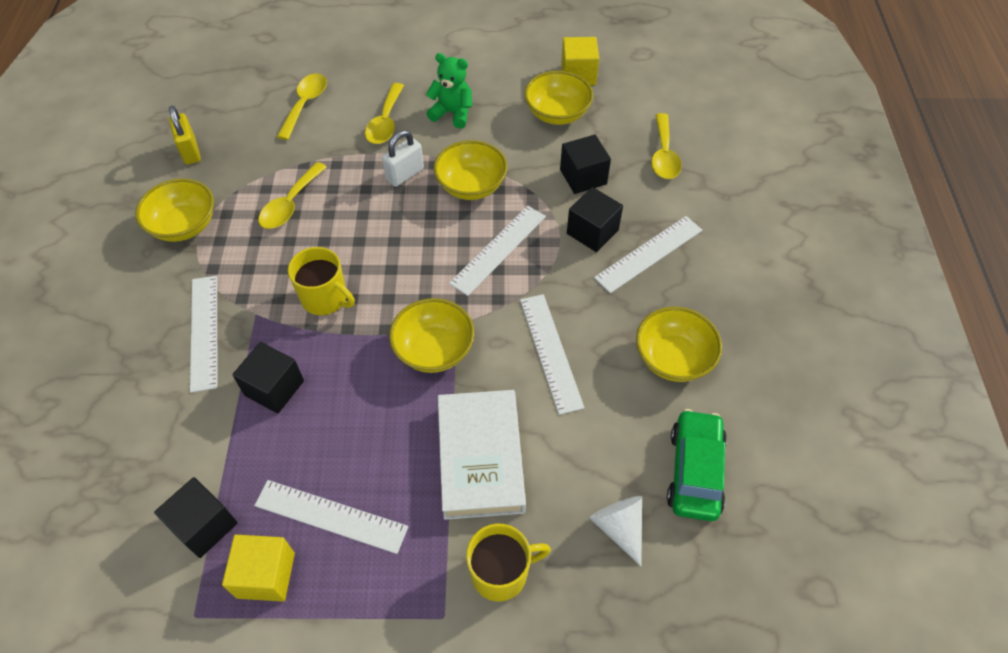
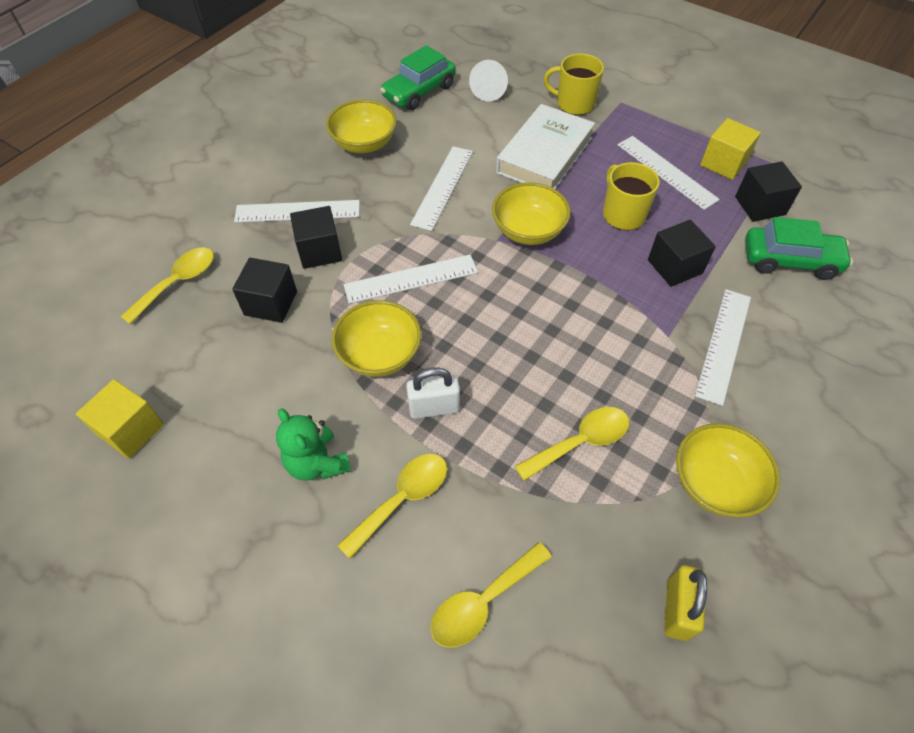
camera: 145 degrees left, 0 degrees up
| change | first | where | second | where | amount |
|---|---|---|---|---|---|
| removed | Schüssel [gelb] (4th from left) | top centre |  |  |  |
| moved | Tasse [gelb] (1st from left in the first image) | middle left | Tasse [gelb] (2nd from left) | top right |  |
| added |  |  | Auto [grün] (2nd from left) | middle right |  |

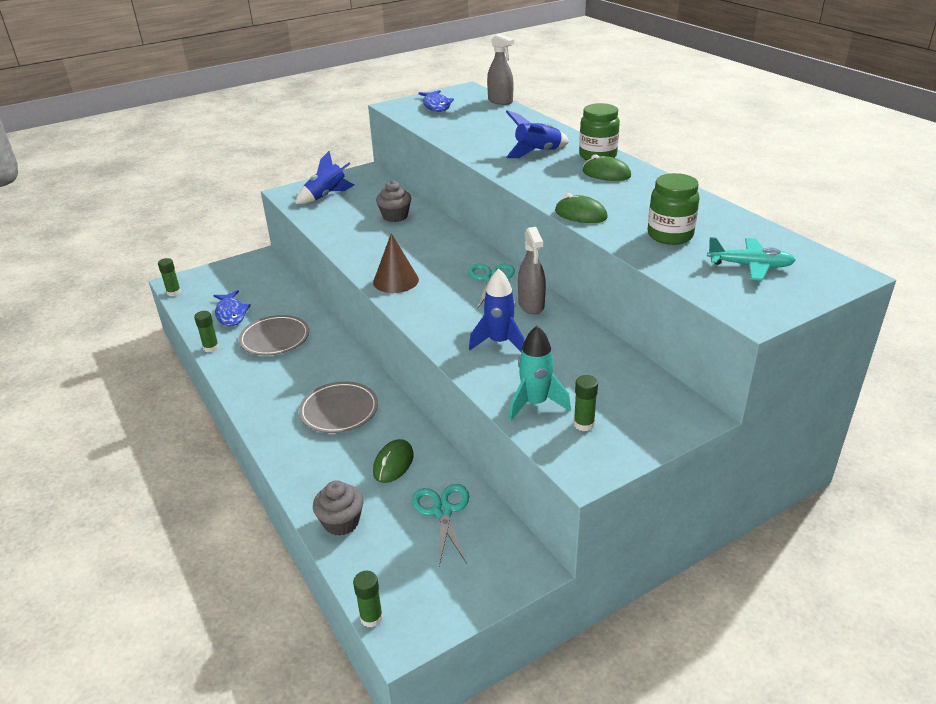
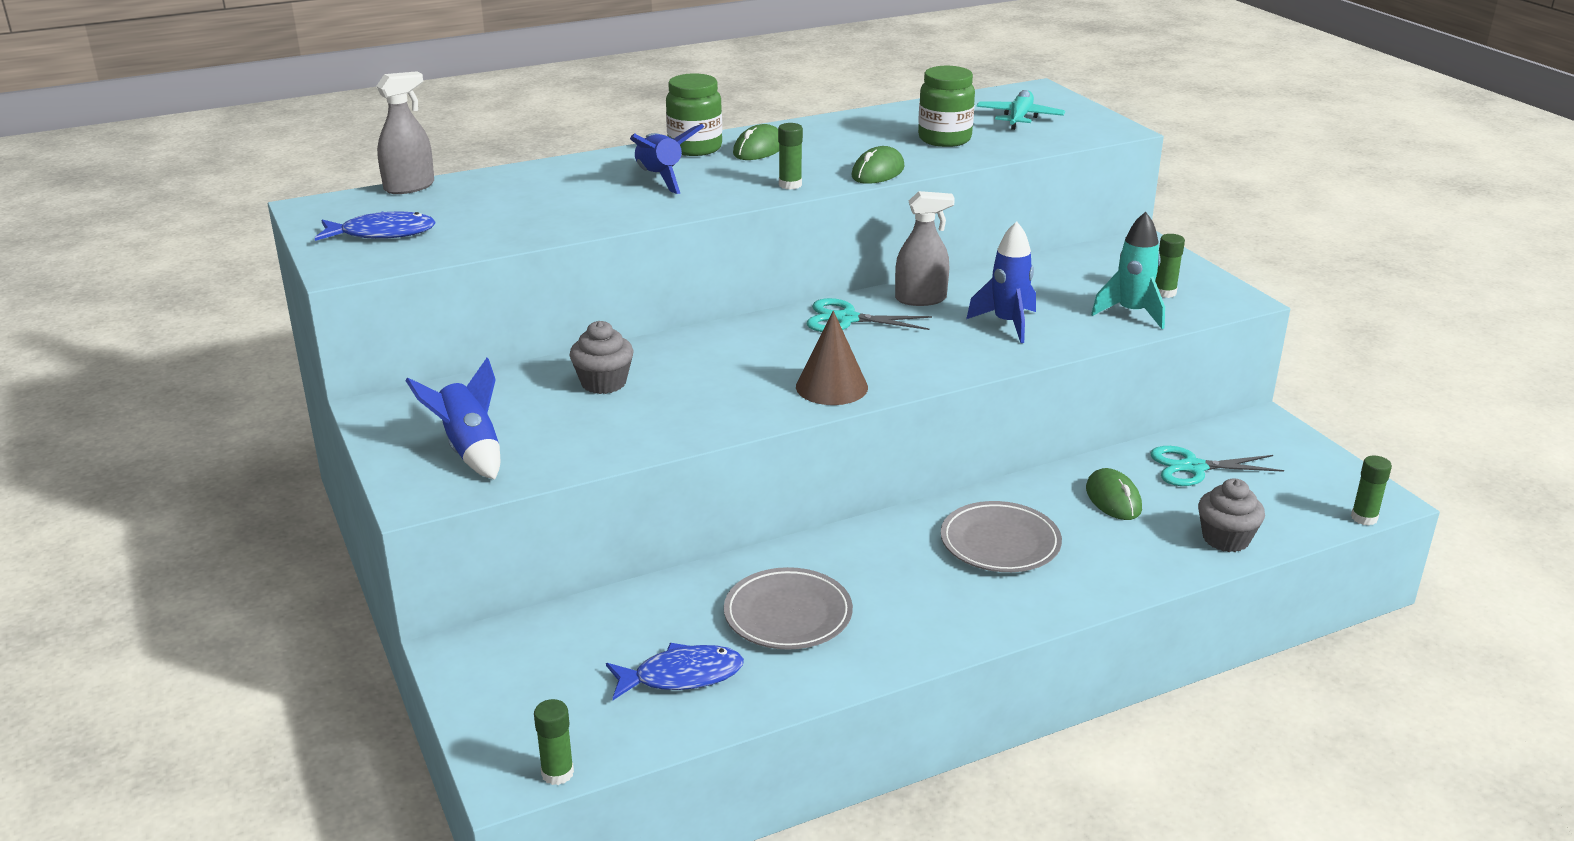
camera: 85 degrees left, 5 degrees down
| change | first | where | second | where | amount |
|---|---|---|---|---|---|
| moved | Klebestift [grün] (2nd from left) | middle left |  | top centre |  |
| turned | Computermaus [grün] (1st from left in the first image) | centre | Computermaus [grün] (3rd from left) | middle right | 45 degrees clockwise |

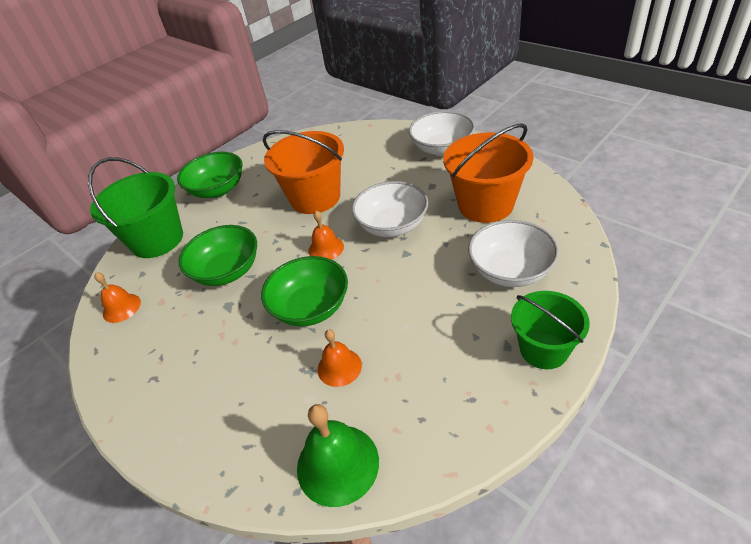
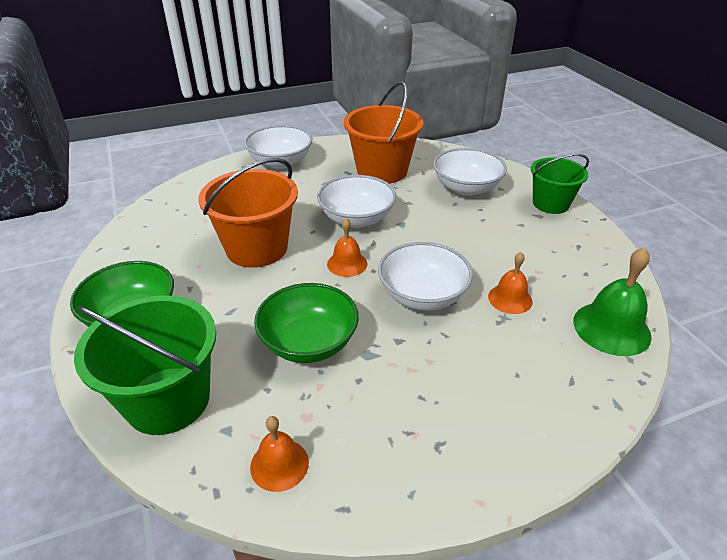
camera: 70 degrees left, 5 degrees down
| change | first | where | second | where | amount |
|---|---|---|---|---|---|
| recoloured | Schüssel [grün] (3rd from left) | centre | Schüssel [weiß] (3rd from left) | centre |  |

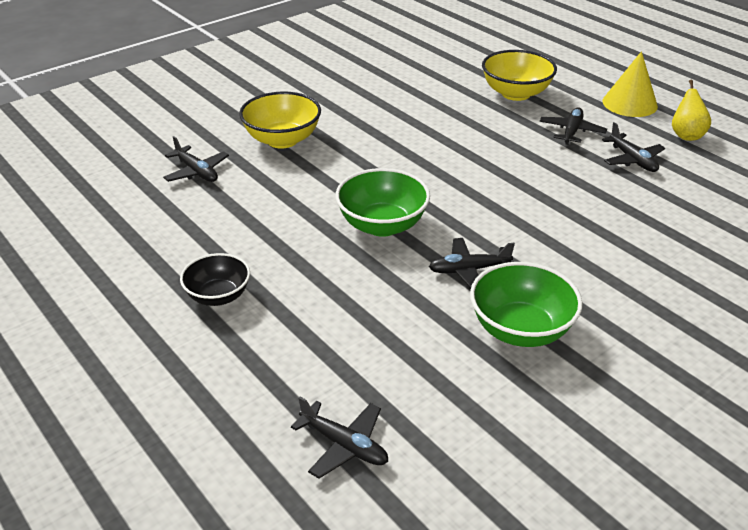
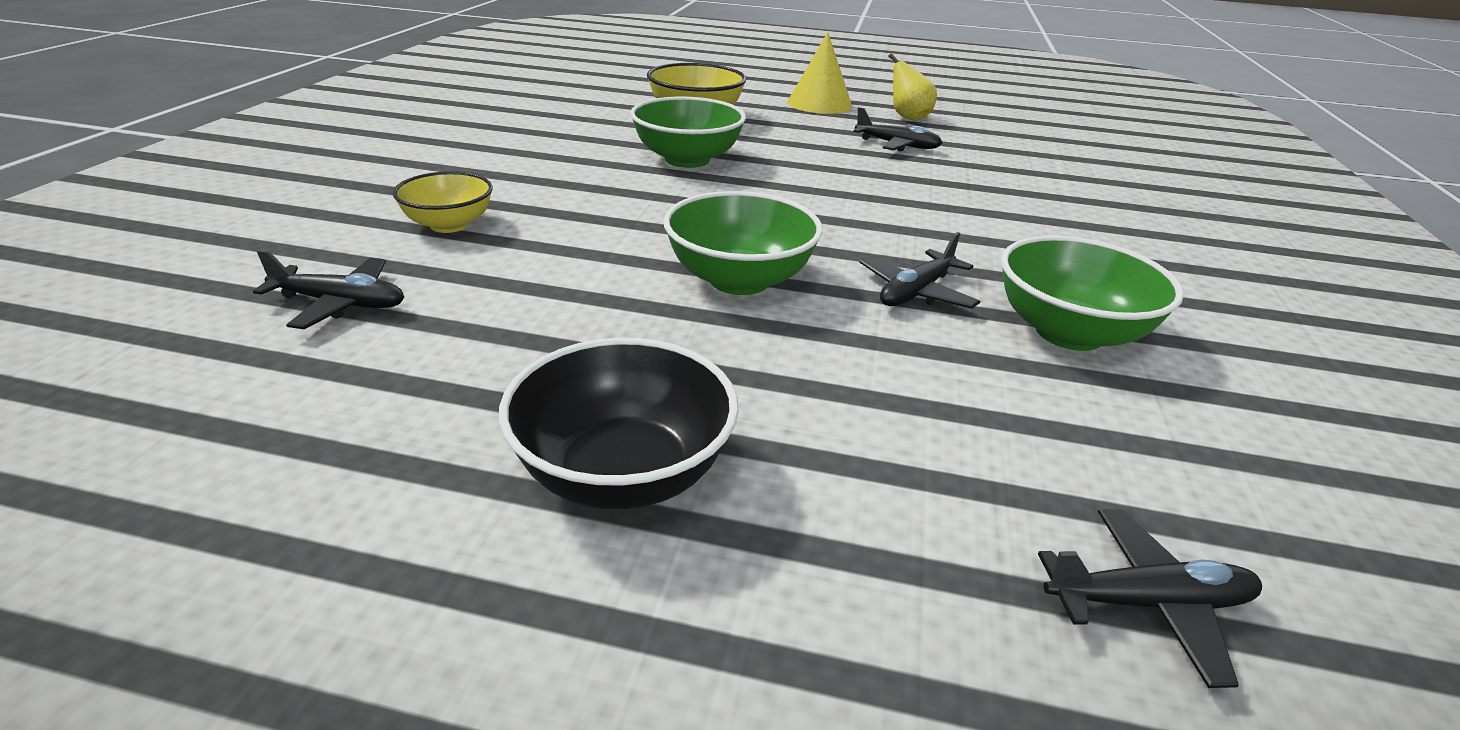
camera: 40 degrees left, 5 degrees down
| change | first | where | second | where | amount |
|---|---|---|---|---|---|
| resized | Schüssel [gelb] (1st from left) | top centre |  | top left | x0.66 |
| removed | Flugzeug [schwarz] (4th from left) | top right |  |  |  |
| resized | Schüssel [schwarz] | middle left |  | centre | x1.51 |
| added |  |  | Schüssel [grün] (1st from left) | top centre |  |

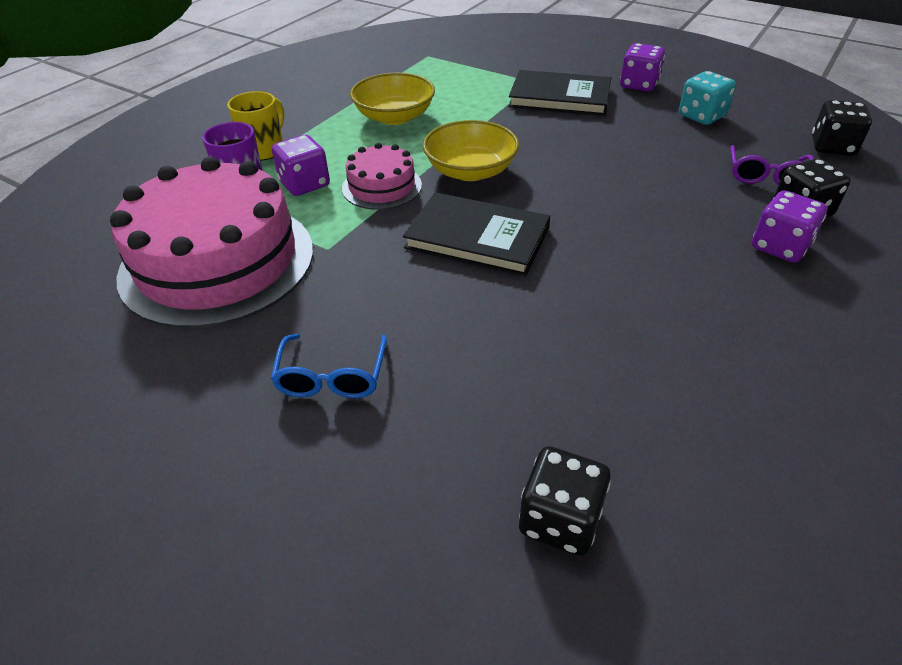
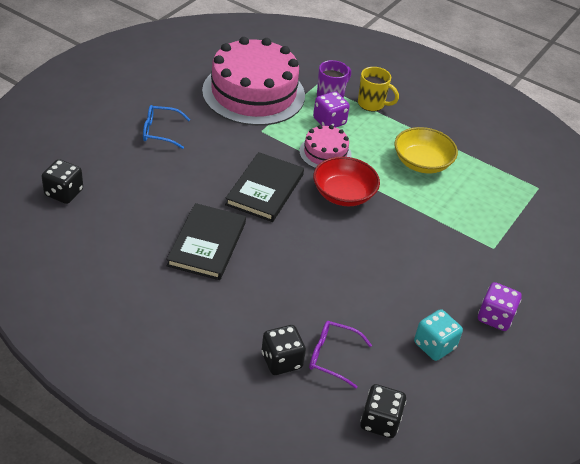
camera: 85 degrees right, 0 degrees up
| change | first | where | second | where | amount |
|---|---|---|---|---|---|
| moved | Buch [schwarz] (2nd from left in the first image) | top centre | Buch [schwarz] (1st from left) | centre |  |
| recoloured | Schüssel [gelb] (2nd from left) | top centre | Schüssel [rot] | centre |  |
| removed | Spielwürfel [lila] (3rd from left) | middle right |  |  |  |

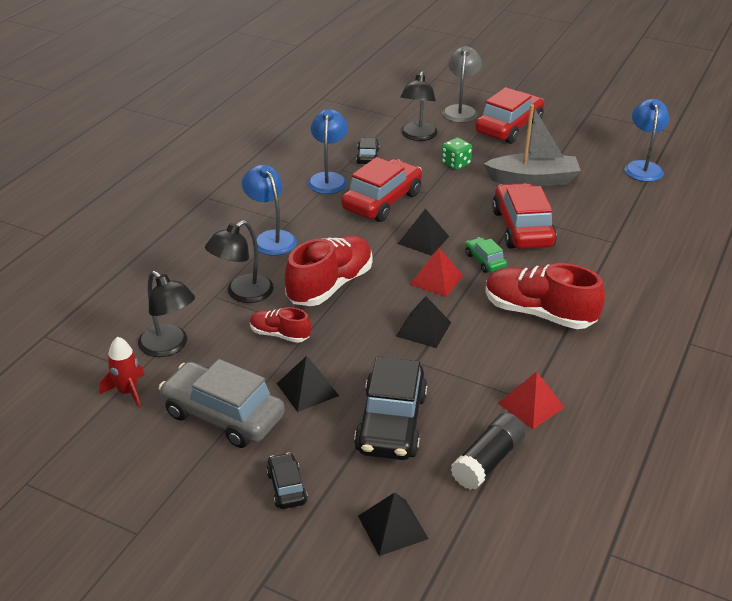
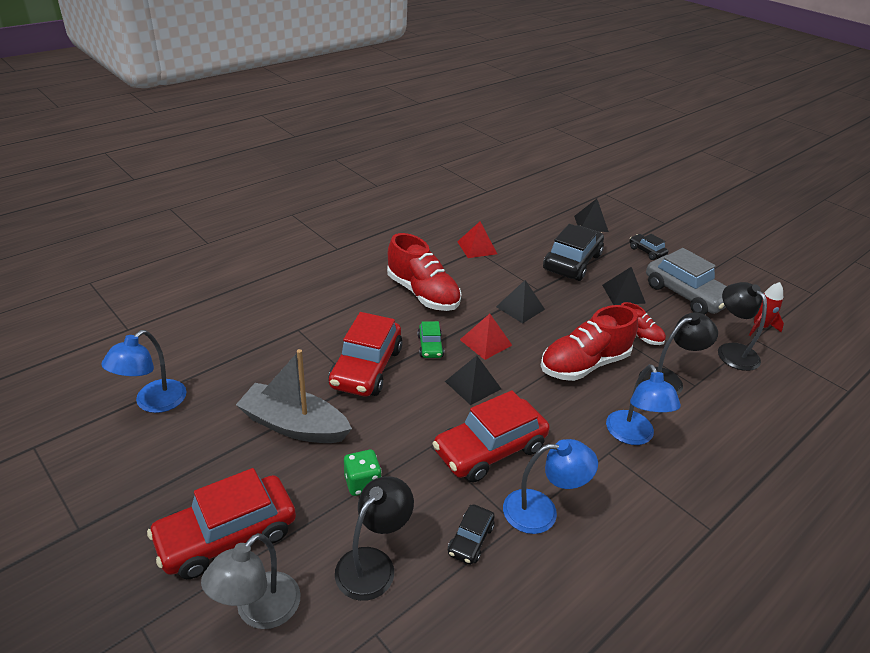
camera: 160 degrees left, 0 degrees up
| change | first | where | second | where | amount |
|---|---|---|---|---|---|
| turned | Lampe [blau] (2nd from left) | top centre |  | bottom centre | 120 degrees counterclockwise |
| removed | Klebestift [schwarz] | bottom right |  |  |  |
| turned | Auto [schwarz] (1st from left in the first image) | bottom centre | Auto [schwarz] (3rd from left) | middle right | 135 degrees clockwise |

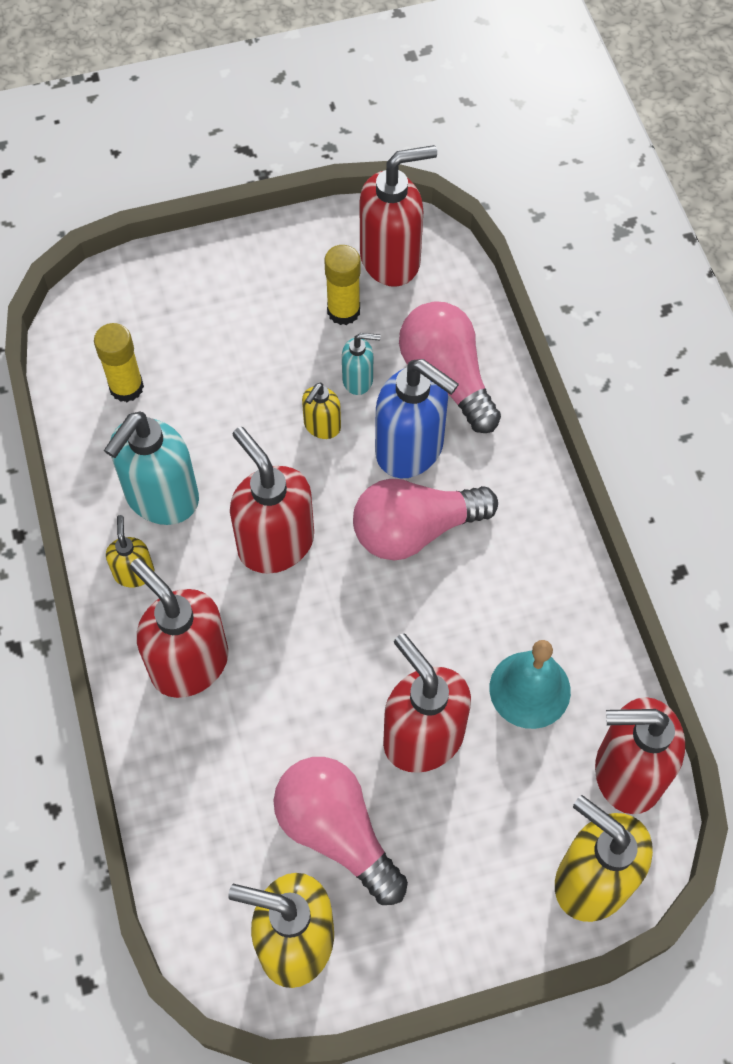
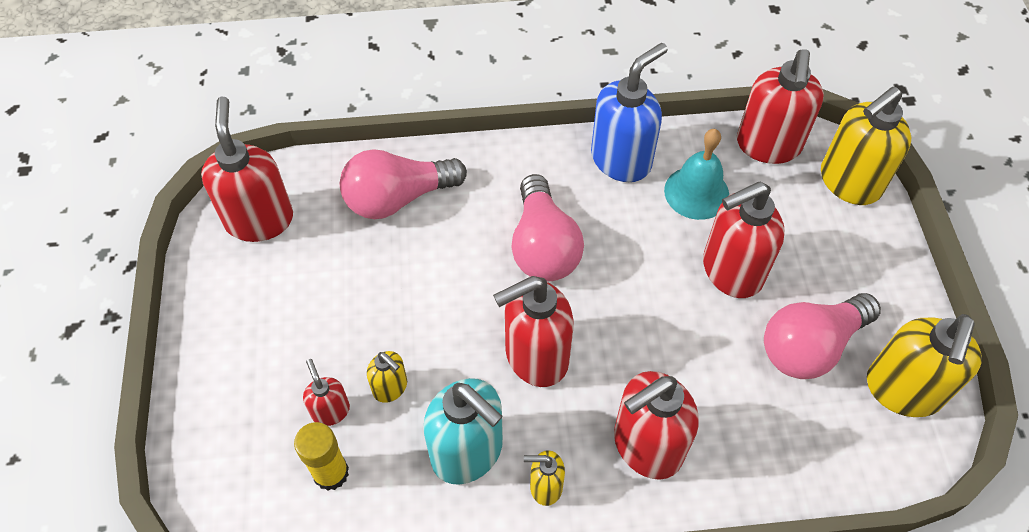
camera: 80 degrees left, 5 degrees down
| change | first | where | second | where | amount |
|---|---|---|---|---|---|
| removed | Klebestift [gelb] (2nd from left) | top centre |  |  |  |
| removed | Seifenspender [türkis] (2nd from left) | centre |  |  |  |
| moved | Seifenspender [blau] | centre |  | top centre |  |
| moved | Seifenspender [gelb] (3rd from left in the first image) | centre | Seifenspender [gelb] (1st from left) | bottom centre |  |
| added |  |  | Seifenspender [rot] (2nd from left) | bottom left |  |

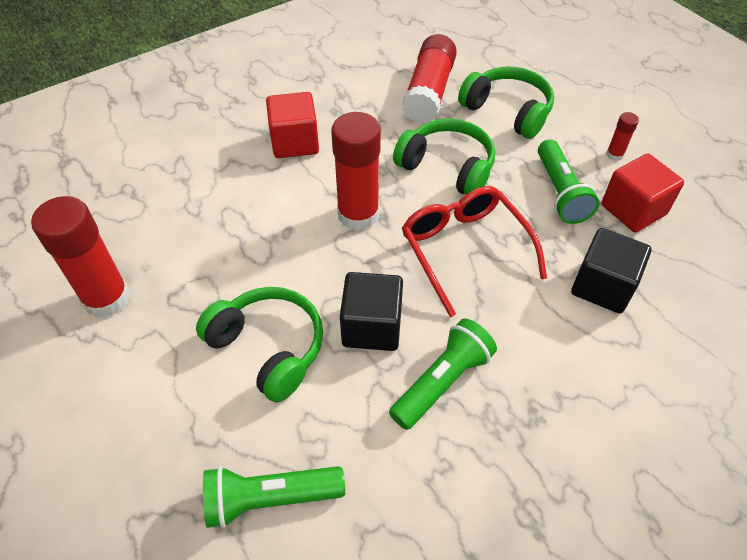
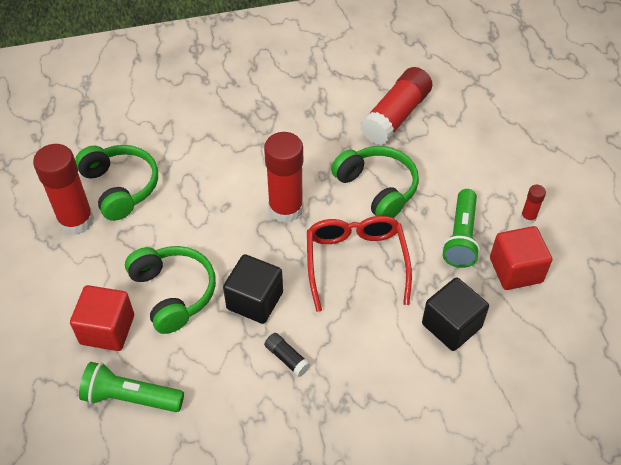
camera: 20 degrees right, 0 degrees up
| change | first | where | second | where | amount |
|---|---|---|---|---|---|
| moved | Kopfhörer [grün] (3rd from left in the first image) | top right | Kopfhörer [grün] (1st from left) | middle left |  |
| moved | Kubus [rot] (1st from left) | top centre |  | bottom left |  |
| replaced | Taschenlampe [grün] (2nd from left) | bottom centre | Klebestift [schwarz] | bottom centre |  |

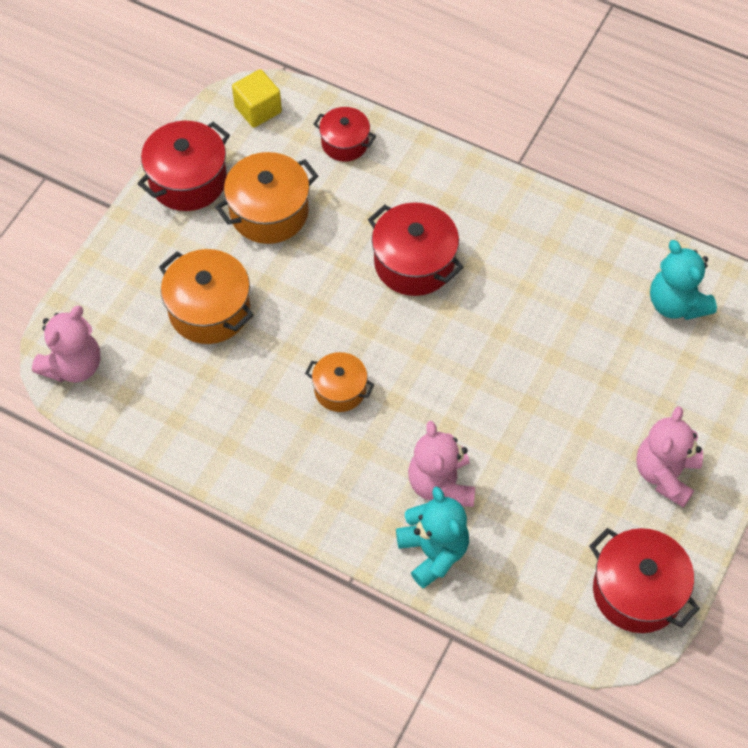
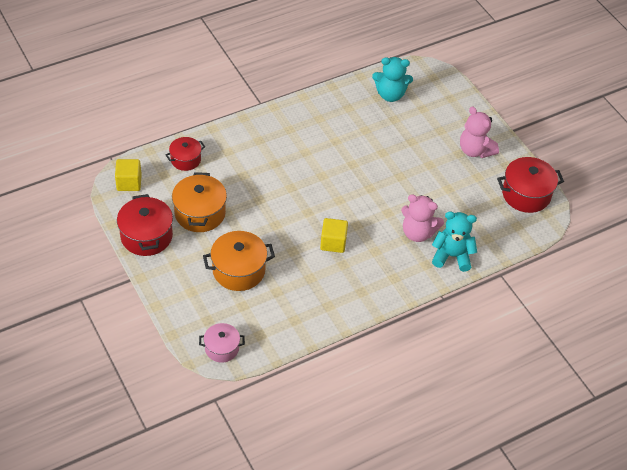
camera: 60 degrees left, 10 degrees down
| change | first | where | second | where | amount |
|---|---|---|---|---|---|
| removed | Kochtopf [rot] (3rd from left) | top centre |  |  |  |
| replaced | Teddybär [rosa] (1st from left) | middle left | Kochtopf [rosa] | bottom centre |  |
| replaced | Kochtopf [orange] (3rd from left) | centre | Kubus [gelb] (2nd from left) | centre |  |

